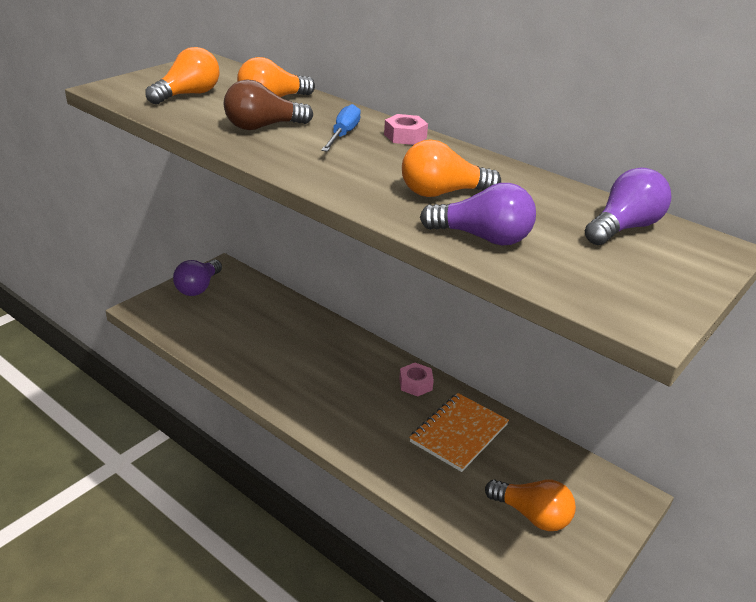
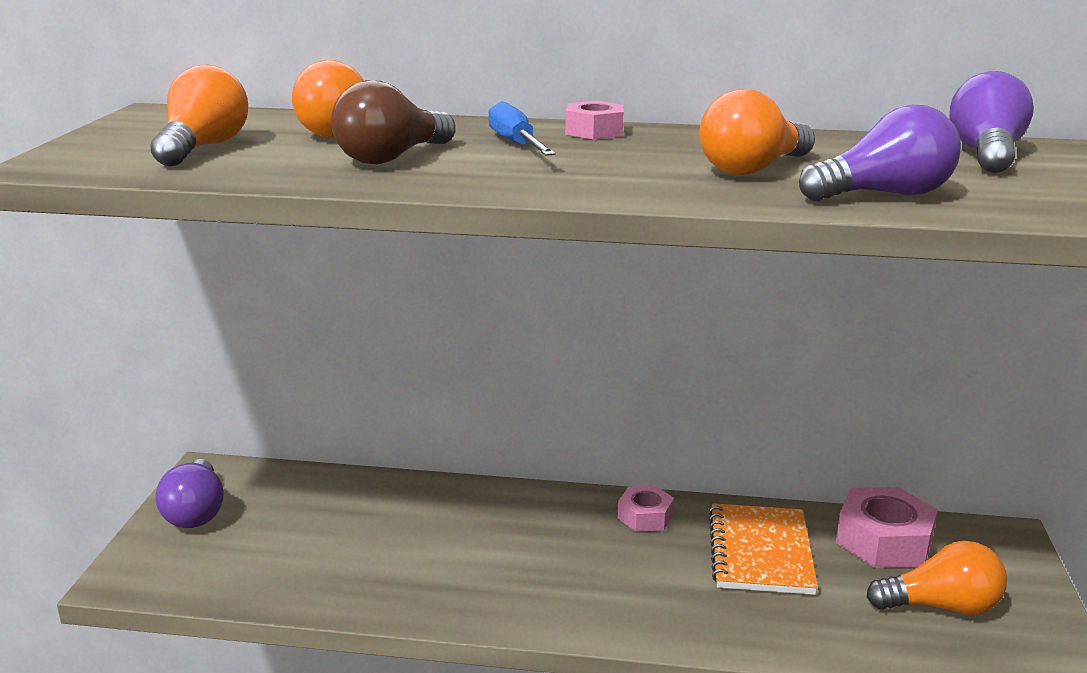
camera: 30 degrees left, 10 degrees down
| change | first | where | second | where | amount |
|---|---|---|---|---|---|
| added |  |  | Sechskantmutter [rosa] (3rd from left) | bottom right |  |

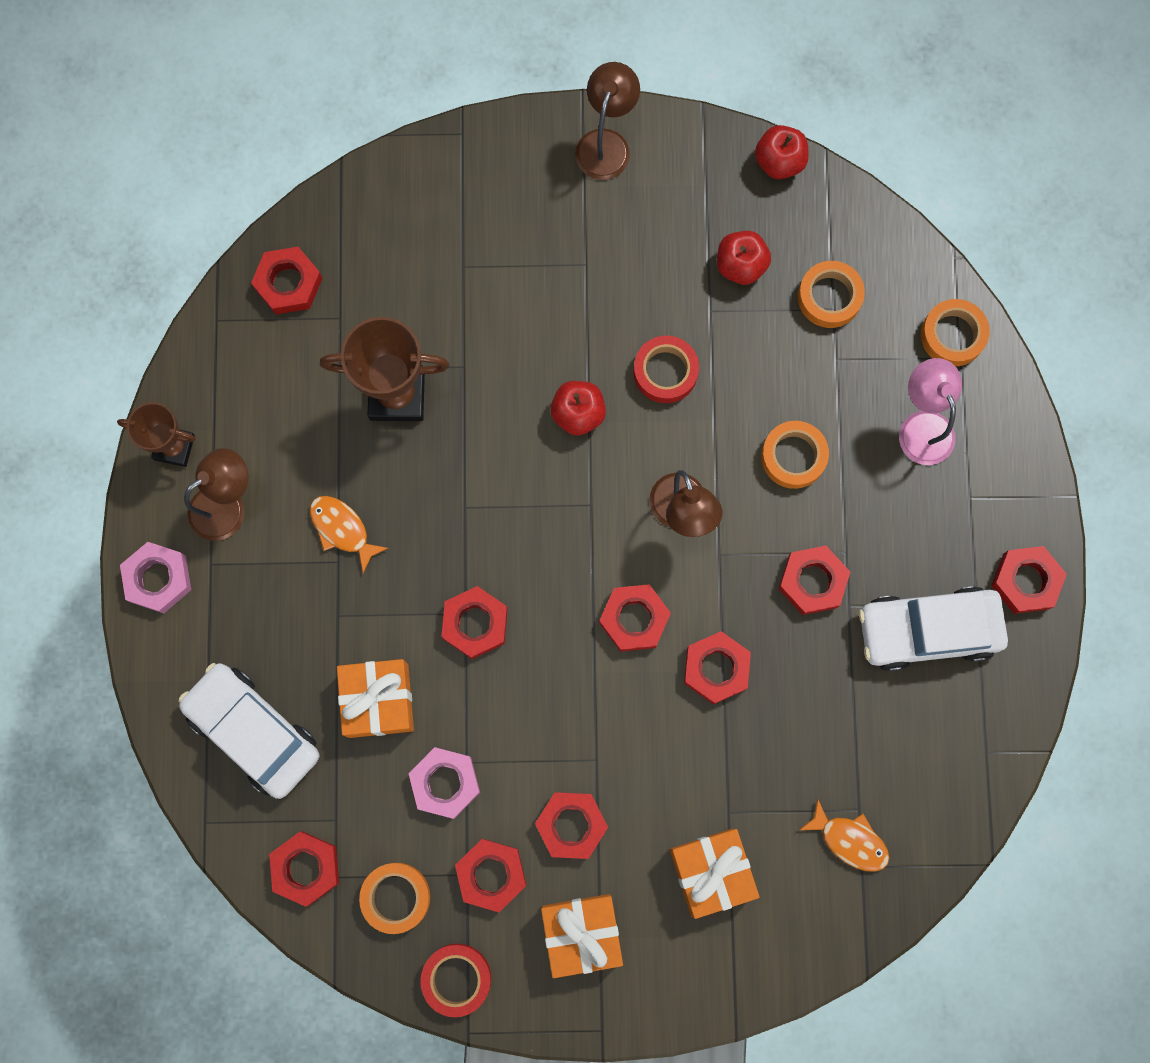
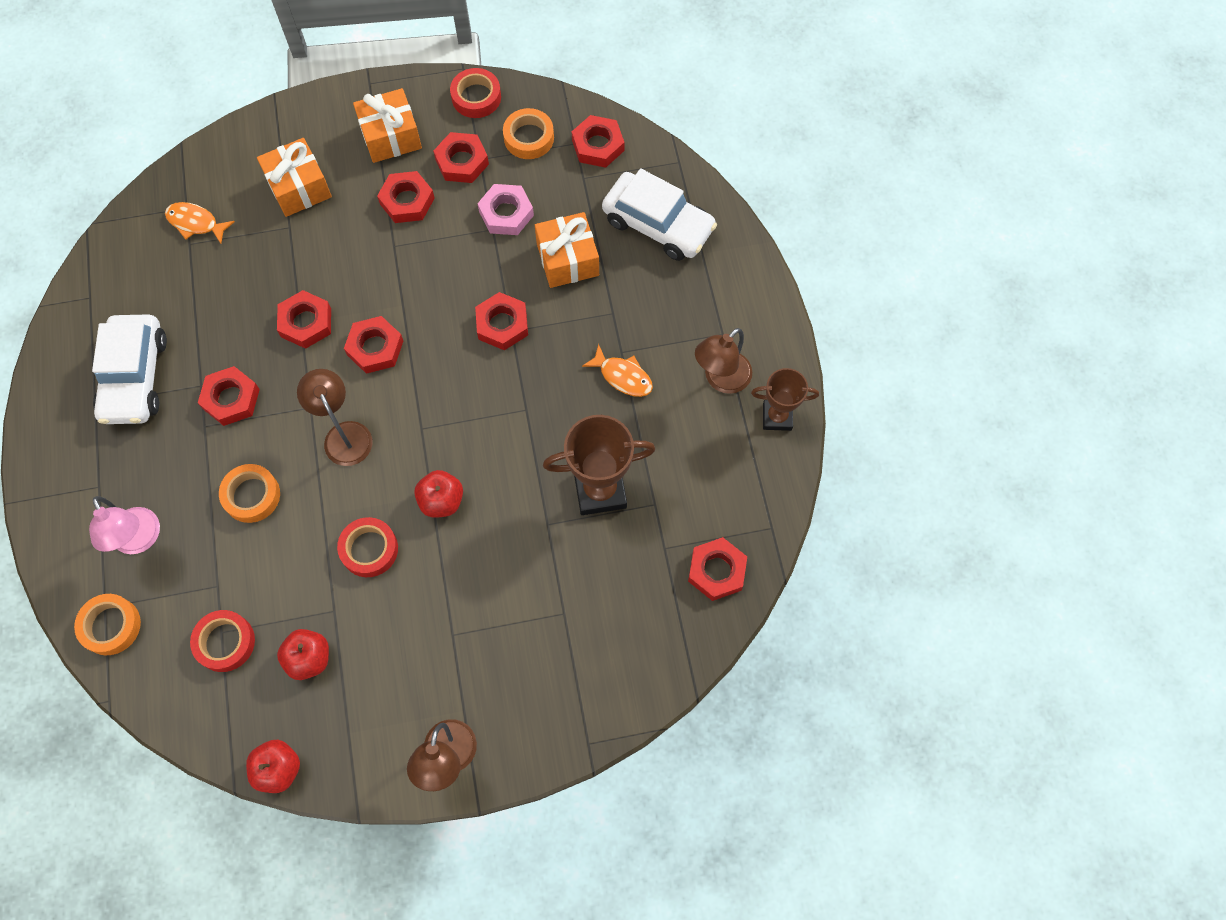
camera: 170 degrees right, 10 degrees down
| change | first | where | second | where | amount |
|---|---|---|---|---|---|
| recoloured | Klebeband [orange] (3rd from left) | top right | Klebeband [rot] (1st from left) | bottom left |  |
| removed | Sechskantmutter [rosa] (1st from left) | middle left |  |  |  |
| removed | Sechskantmutter [rot] (9th from left) | middle right |  |  |  |
| turned | Auto [weiß] (2nd from left in the first image) | middle right | Auto [weiß] (1st from left) | middle left | 105 degrees clockwise |

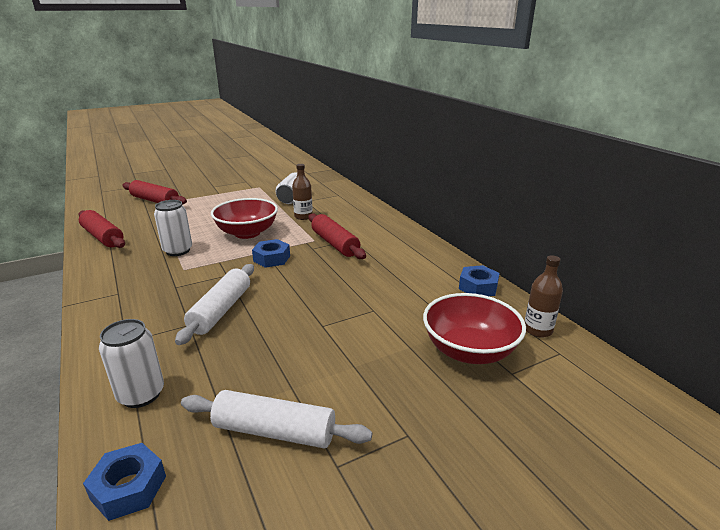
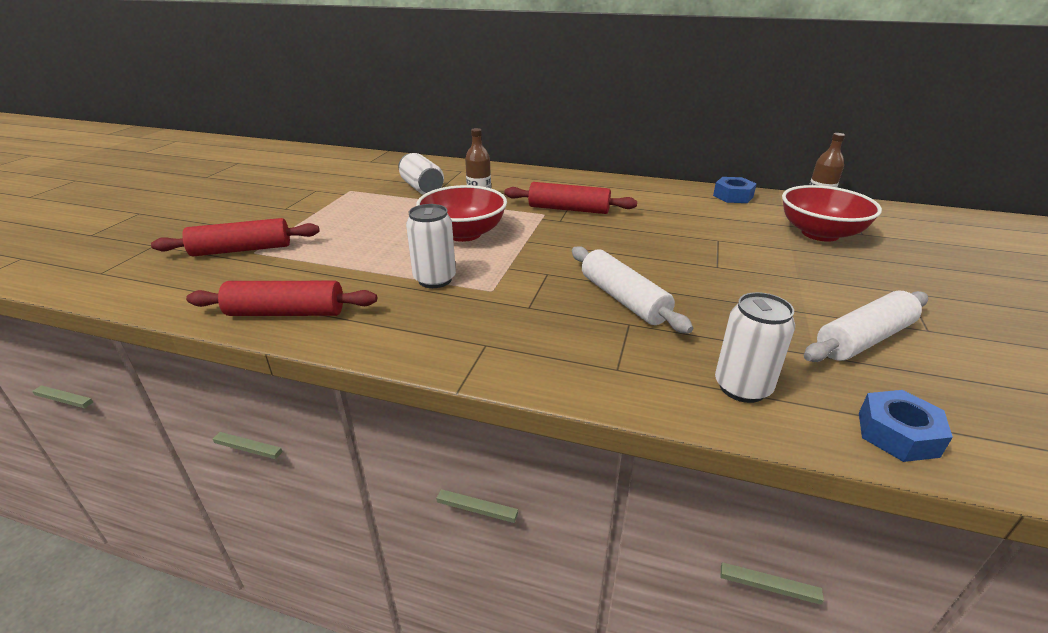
camera: 45 degrees left, 5 degrees up
| change | first | where | second | where | amount |
|---|---|---|---|---|---|
| removed | Sechskantmutter [blau] (2nd from left) | centre |  |  |  |

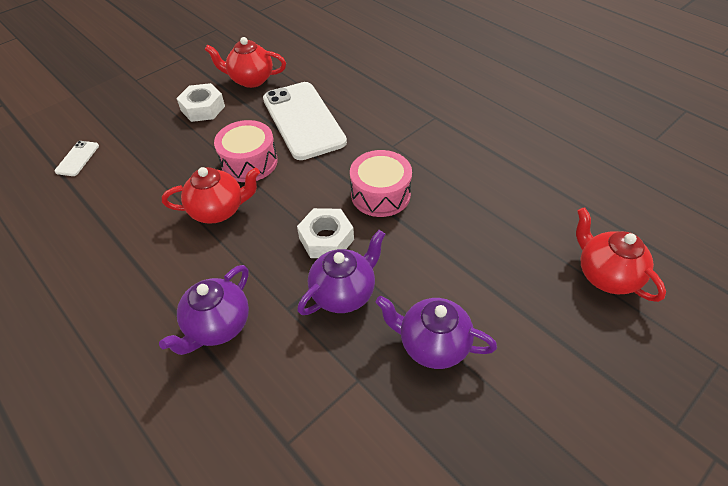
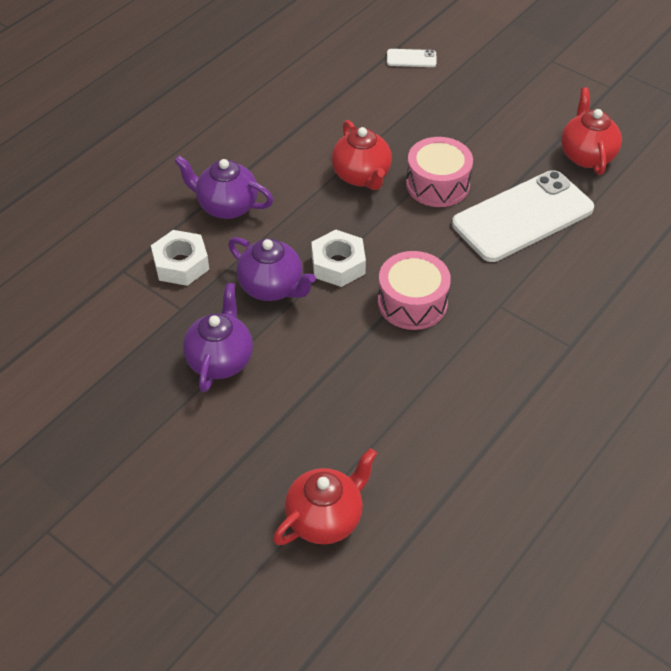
camera: 80 degrees right, 0 degrees up
| change | first | where | second | where | amount |
|---|---|---|---|---|---|
| moved | Sechskantmutter [weiß] (1st from left) | top left |  | middle left |  |

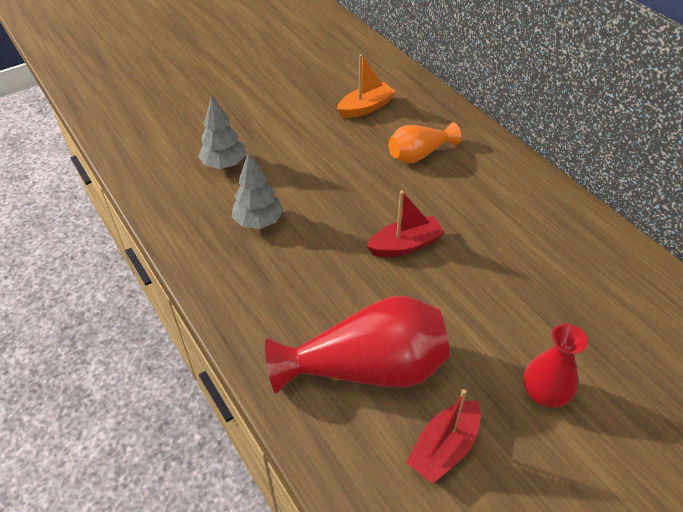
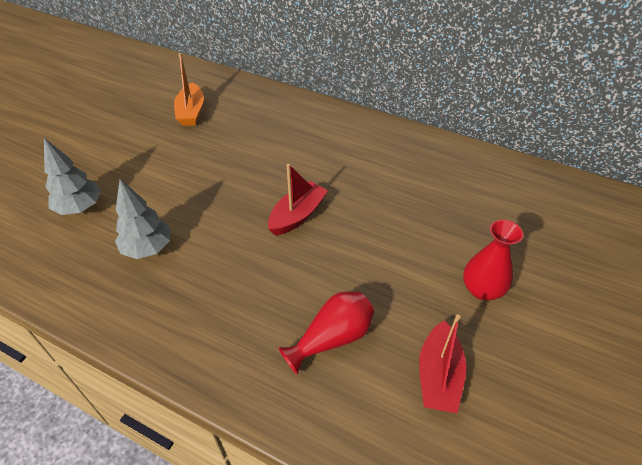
camera: 30 degrees left, 0 degrees up
| change | first | where | second | where | amount |
|---|---|---|---|---|---|
| turned | Boot [orange] | top centre |  | top left | 150 degrees clockwise |
| removed | Vase [orange] | top centre |  |  |  |
| resized | Vase [rot] (1st from left) | bottom centre |  | bottom centre | x0.57 |

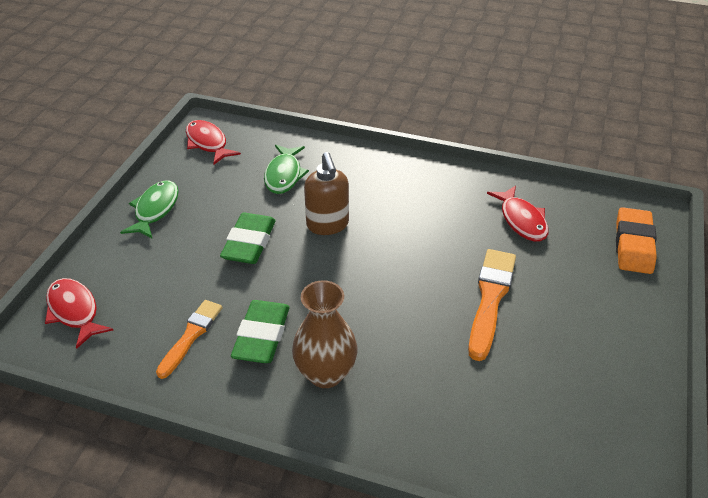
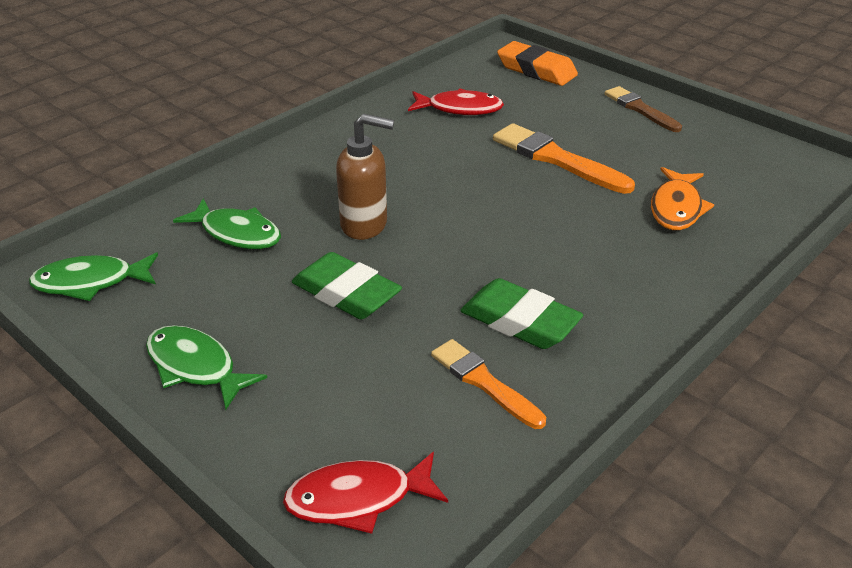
camera: 65 degrees left, 5 degrees down
| change | first | where | second | where | amount |
|---|---|---|---|---|---|
| recoloured | Fisch [rot] (2nd from left) | top left | Fisch [grün] (1st from left) | middle left |  |
| removed | Vase [braun] | bottom centre |  |  |  |
| added |  |  | Pinsel [braun] | top right |  |
| added |  |  | Fisch [orange] | middle right |  |

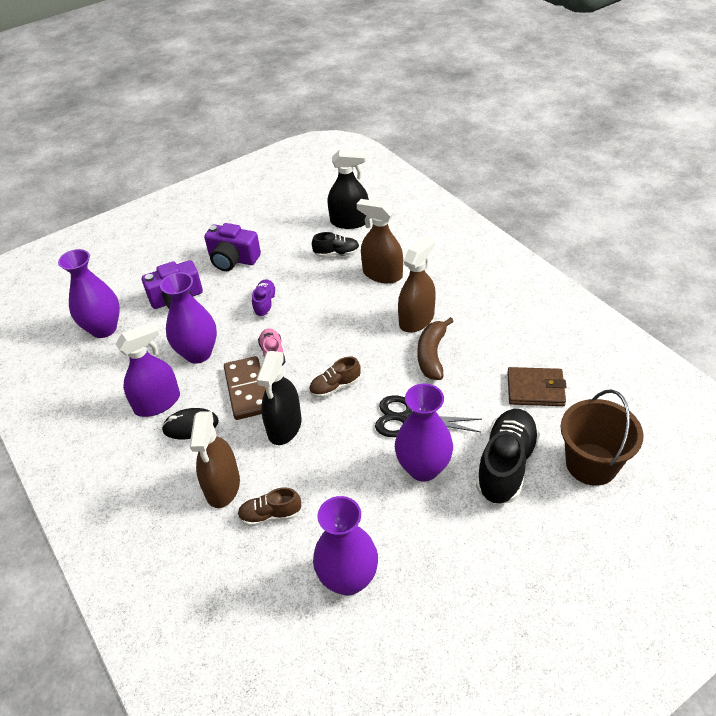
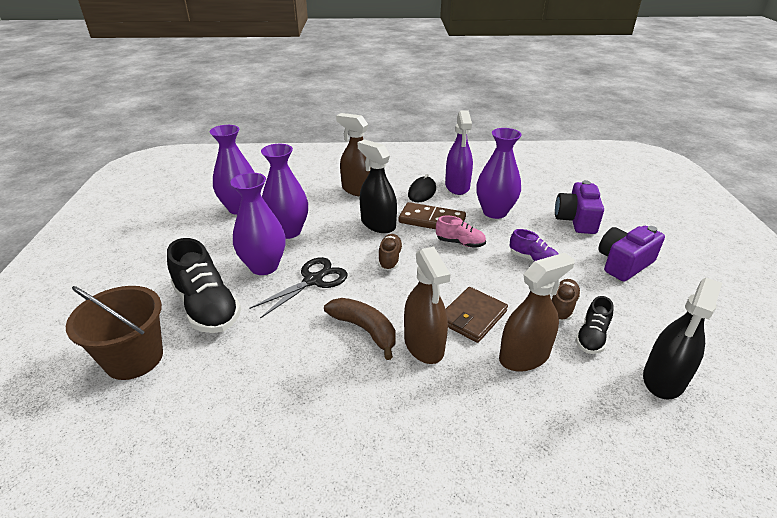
camera: 120 degrees right, 10 degrees down
| change | first | where | second | where | amount |
|---|---|---|---|---|---|
| moved | Vase [lila] (1st from left in the first image) | middle left | Vase [lila] (3rd from left) | centre |  |
| moved | Geldbörse [braun] | middle right |  | centre |  |
| moved | Schuh [braun] (1st from left in the first image) | bottom centre | Schuh [braun] (2nd from left) | middle right |  |

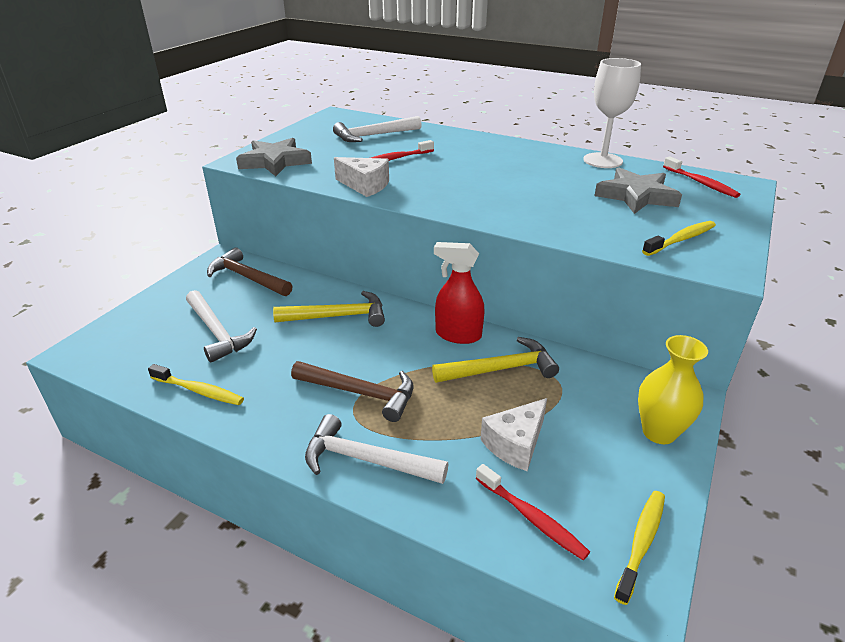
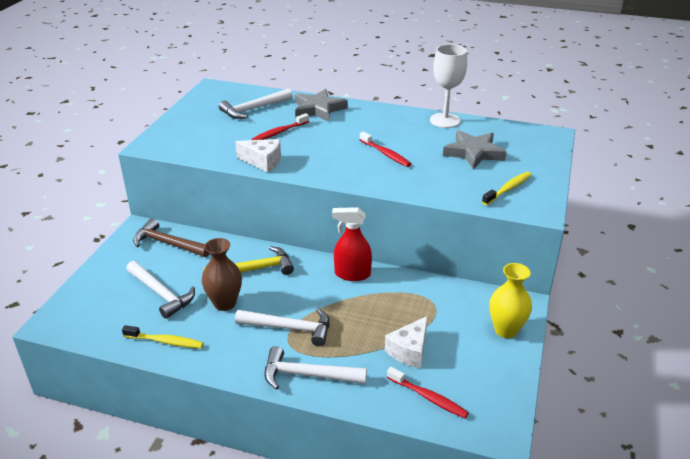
camera: 10 degrees left, 0 degrees up
| change | first | where | second | where | amount |
|---|---|---|---|---|---|
| moved | Stern [grau] (1st from left) | top left |  | top centre |  |
| moved | Zahnbürste [rot] (3rd from left in the first image) | top right | Zahnbürste [rot] (2nd from left) | top centre |  |
| removed | Hammer [gelb] (2nd from left) | centre |  |  |  |
| recoloured | Hammer [braun] (2nd from left) | centre | Hammer [weiß] (3rd from left) | bottom centre |  |
| removed | Zahnbürste [gelb] (2nd from left) | bottom right |  |  |  |
| added |  |  | Vase [braun] | middle left |  |

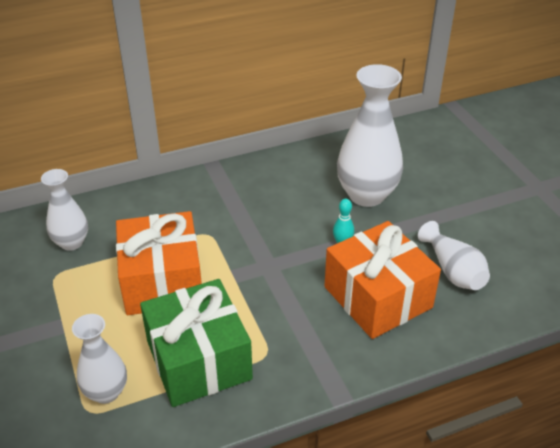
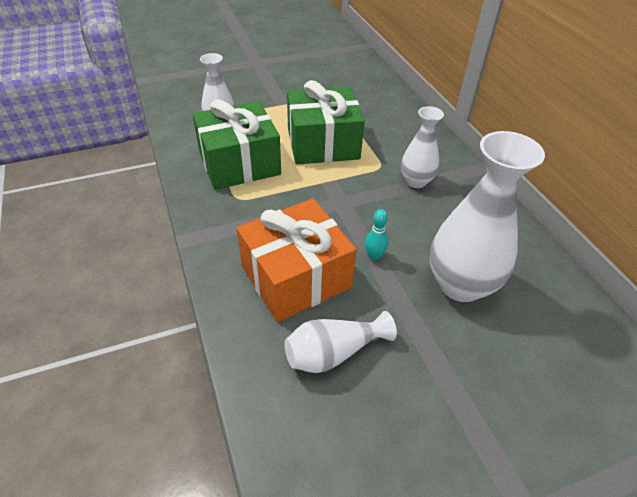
camera: 90 degrees right, 5 degrees up
| change | first | where | second | where | amount |
|---|---|---|---|---|---|
| moved | Vase [weiß] (1st from left in the first image) | middle left | Vase [weiß] (3rd from left) | top centre |  |
| recoloured | Geschenk [orange] (1st from left) | middle left | Geschenk [grün] (2nd from left) | top centre |  |

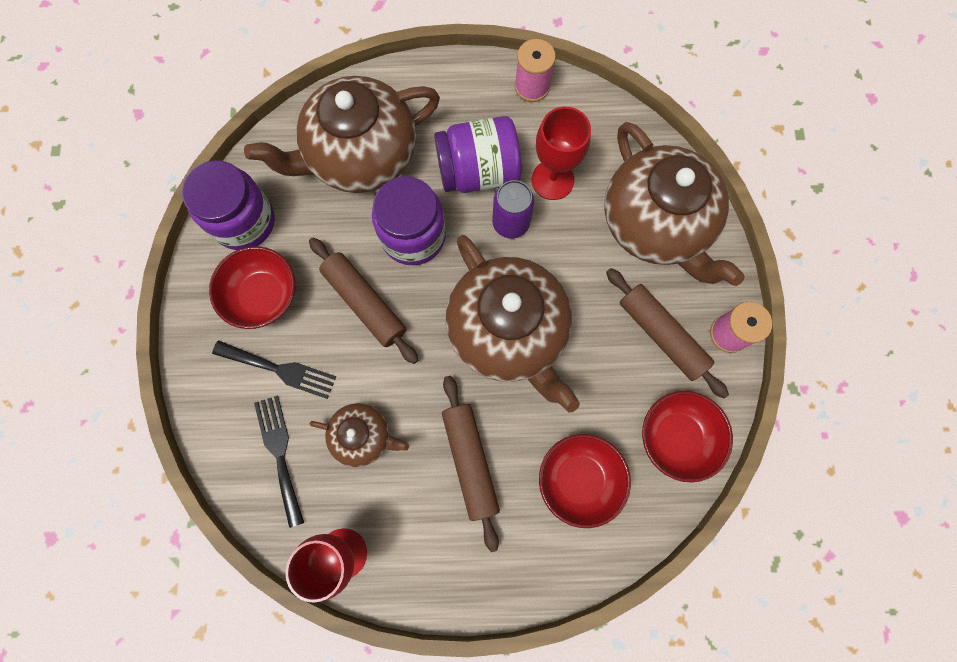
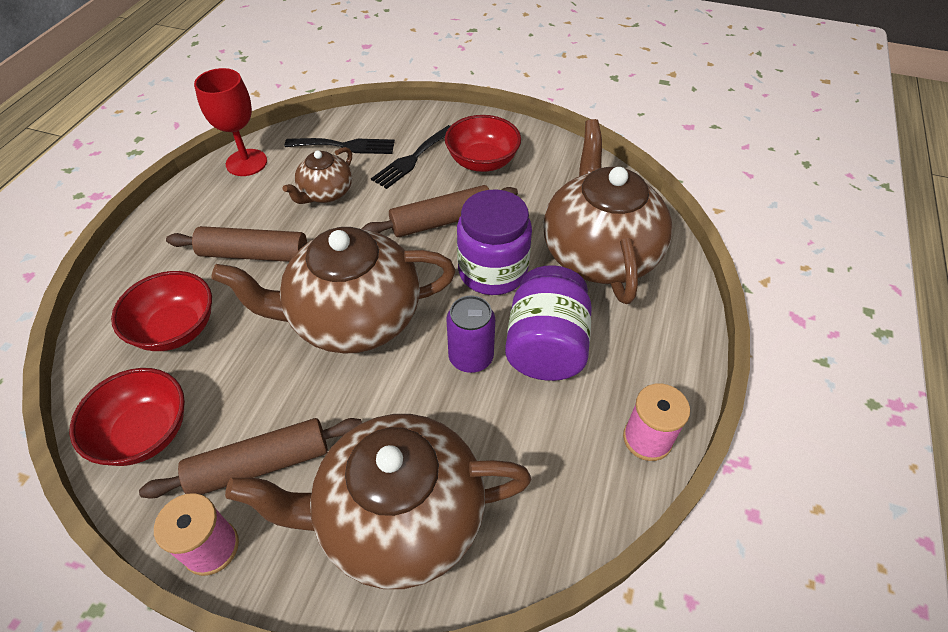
camera: 110 degrees right, 25 degrees down
| change | first | where | second | where | amount |
|---|---|---|---|---|---|
| removed | Kelch [rot] (2nd from left) | top centre |  |  |  |
| removed | Einmachglas [lila] (1st from left) | top left |  |  |  |

